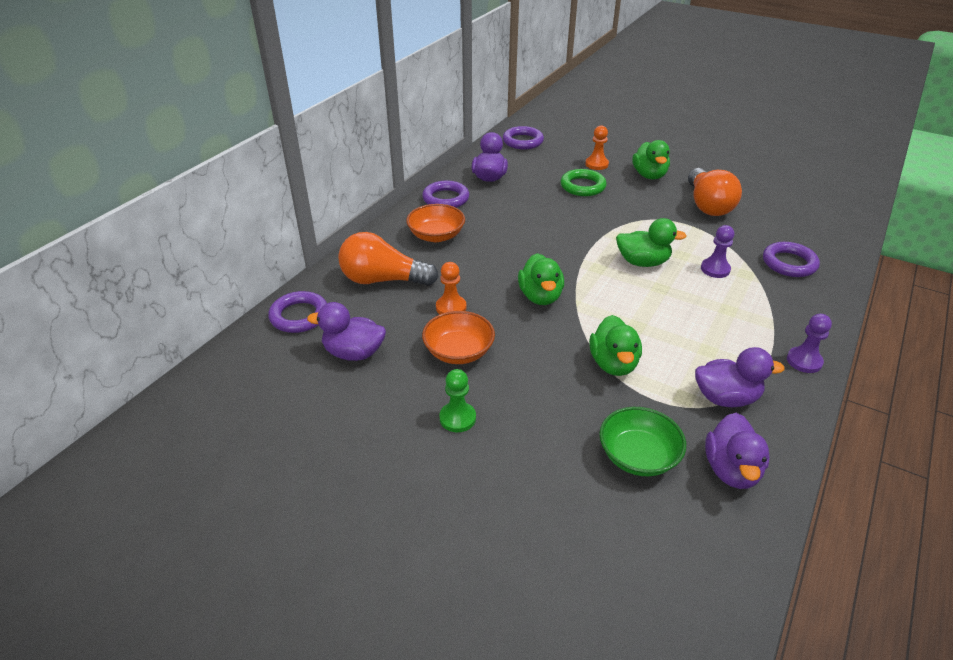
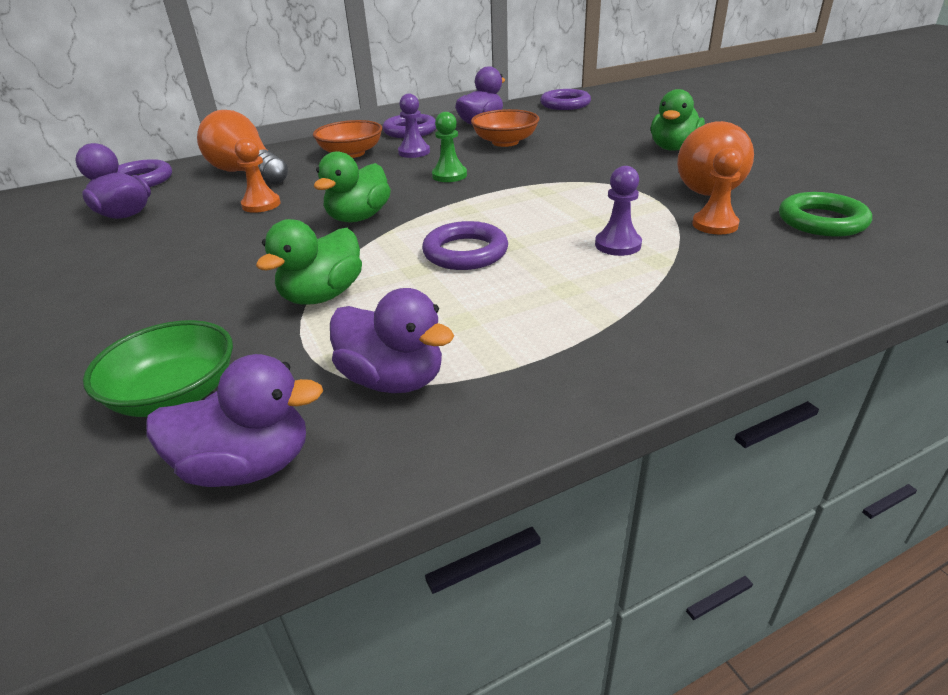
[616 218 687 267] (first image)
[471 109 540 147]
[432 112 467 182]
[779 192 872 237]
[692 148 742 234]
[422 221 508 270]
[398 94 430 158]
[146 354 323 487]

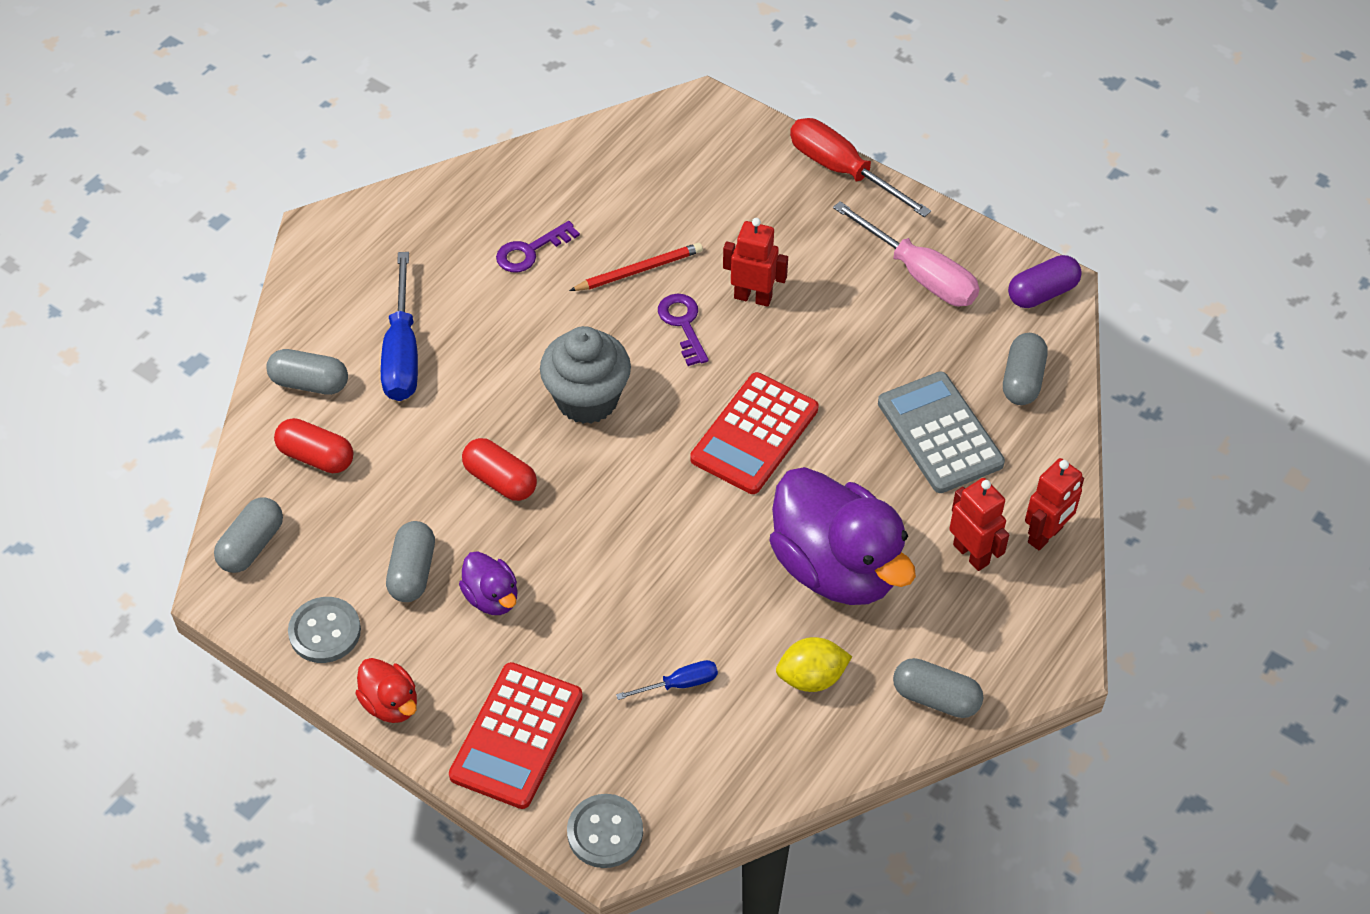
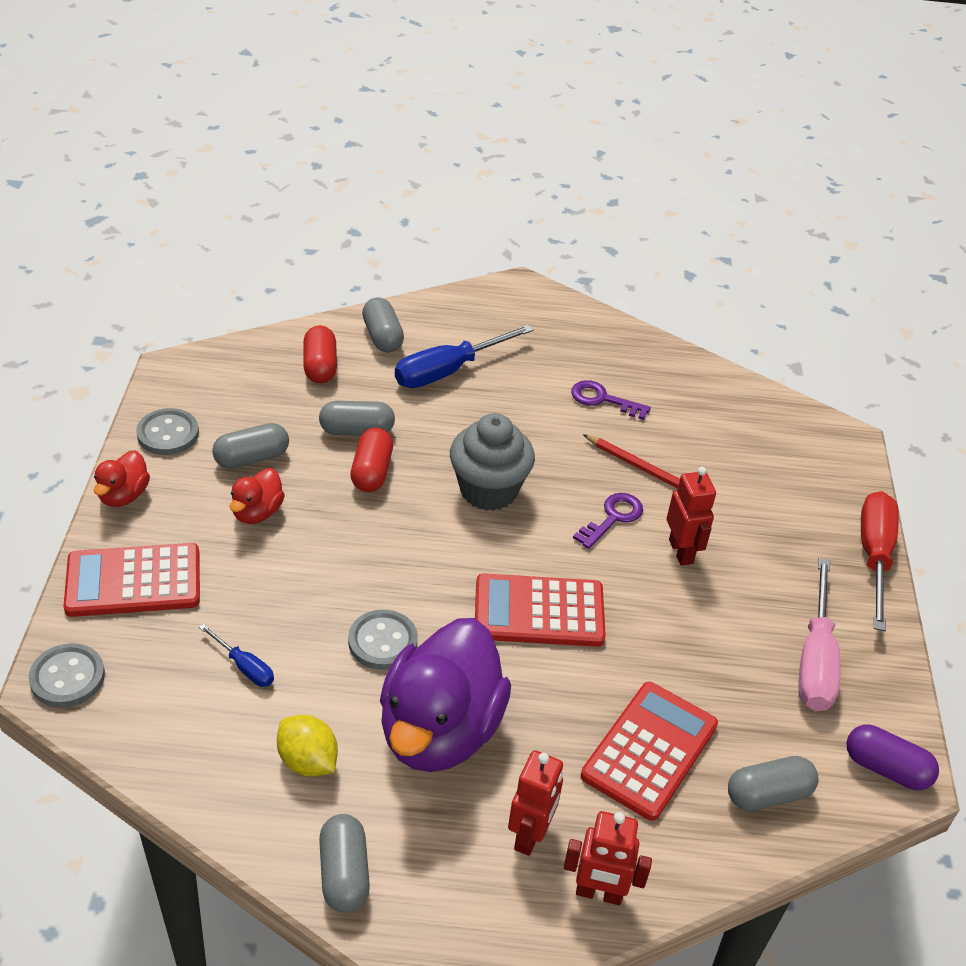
[348 609 418 670]
[319 401 395 436]
[230 468 285 524]
[581 682 718 821]

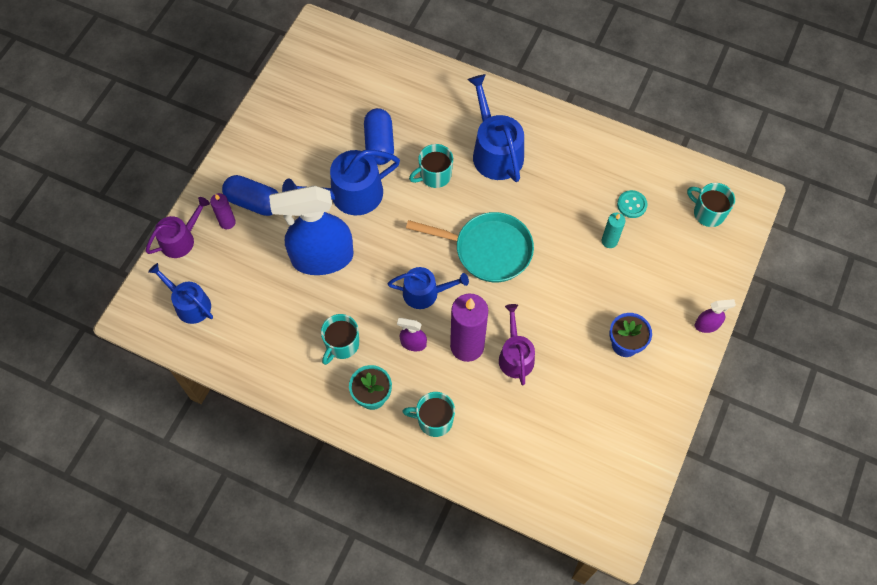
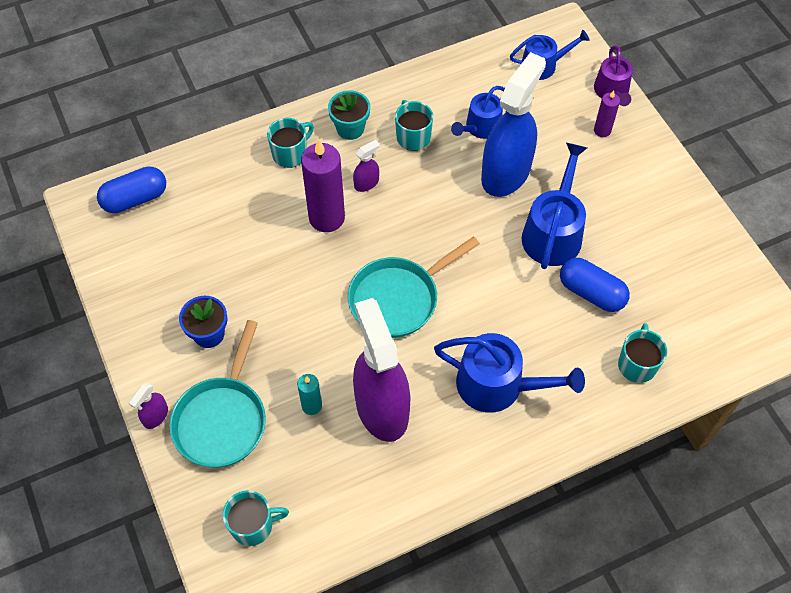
[499 304 535 385] (first image)
[617 190 648 218] (first image)
[169 320 266 467]
[353 298 411 442]
[97 166 166 213]
[451 86 505 139]
[618 323 667 383]

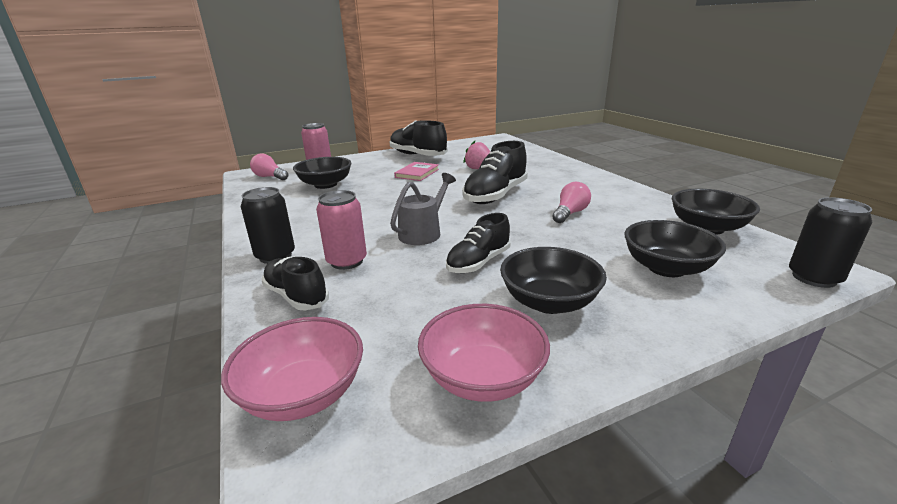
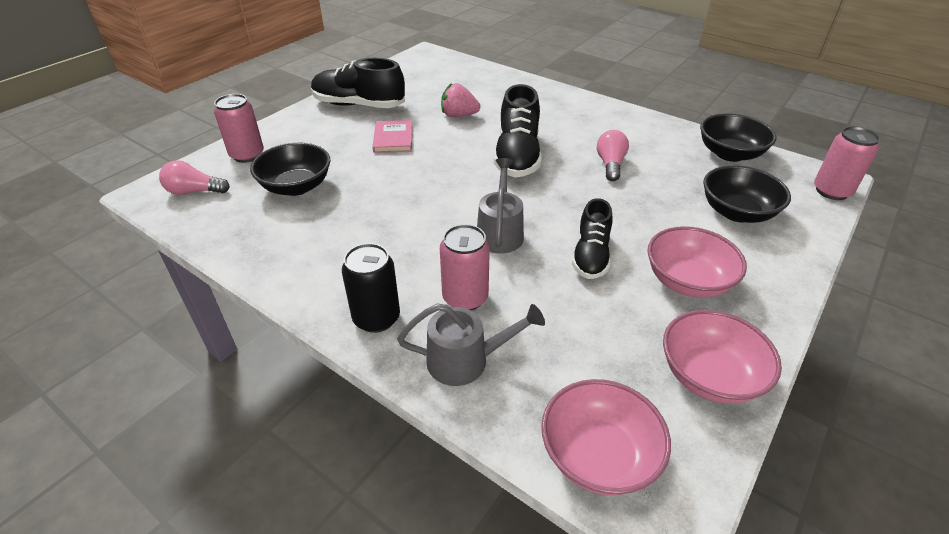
[397 303 545 386]
[648 226 747 298]
[814 126 880 200]

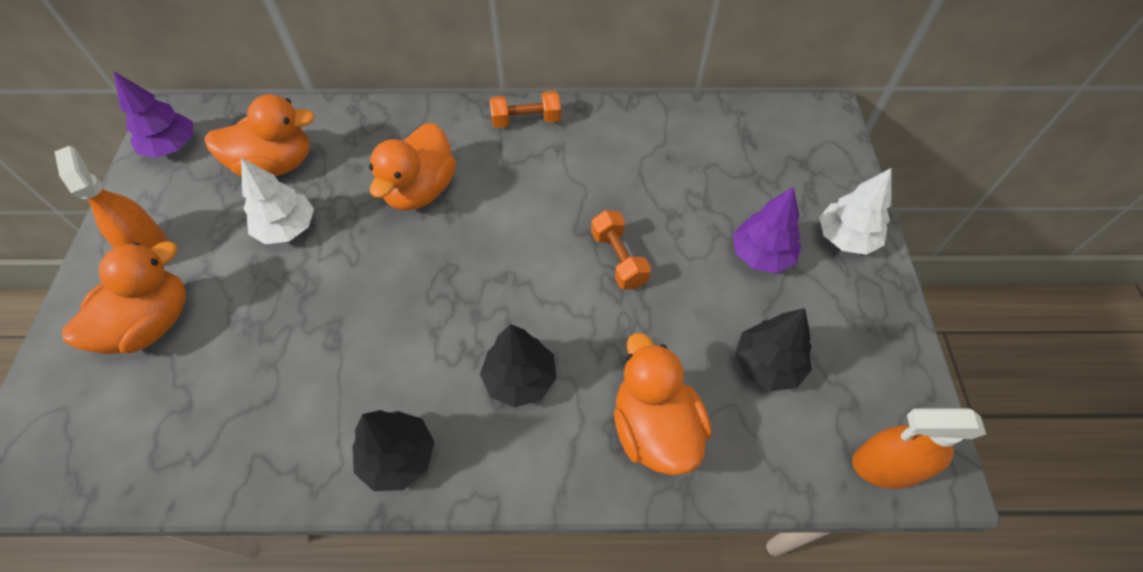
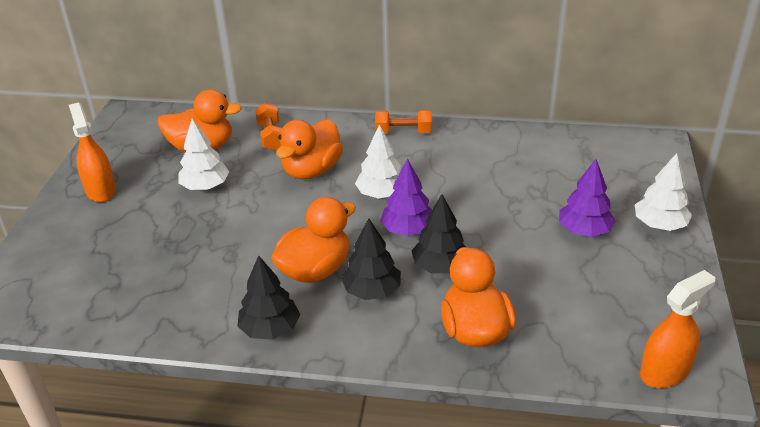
[355 124 401 198]
[271 197 356 283]
[380 159 432 236]
[255 103 282 151]
[411 194 466 273]
[640 270 715 388]

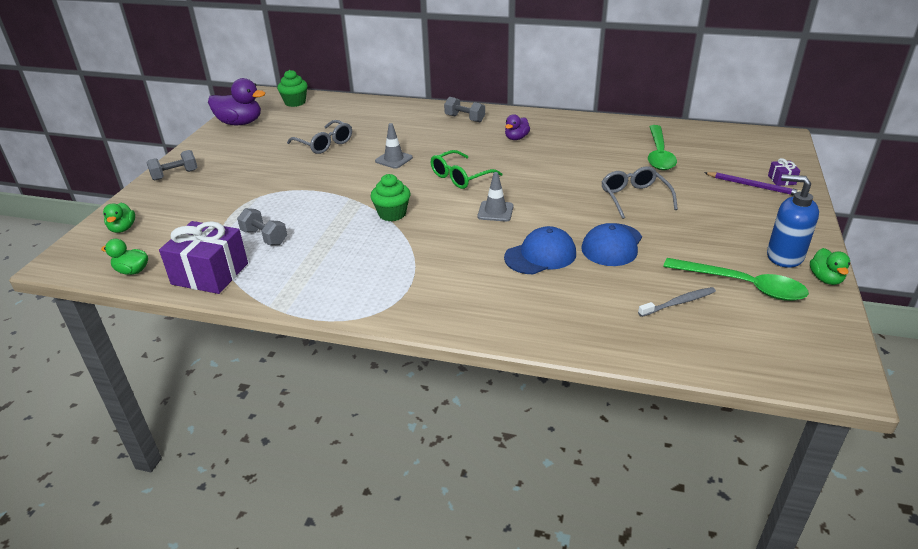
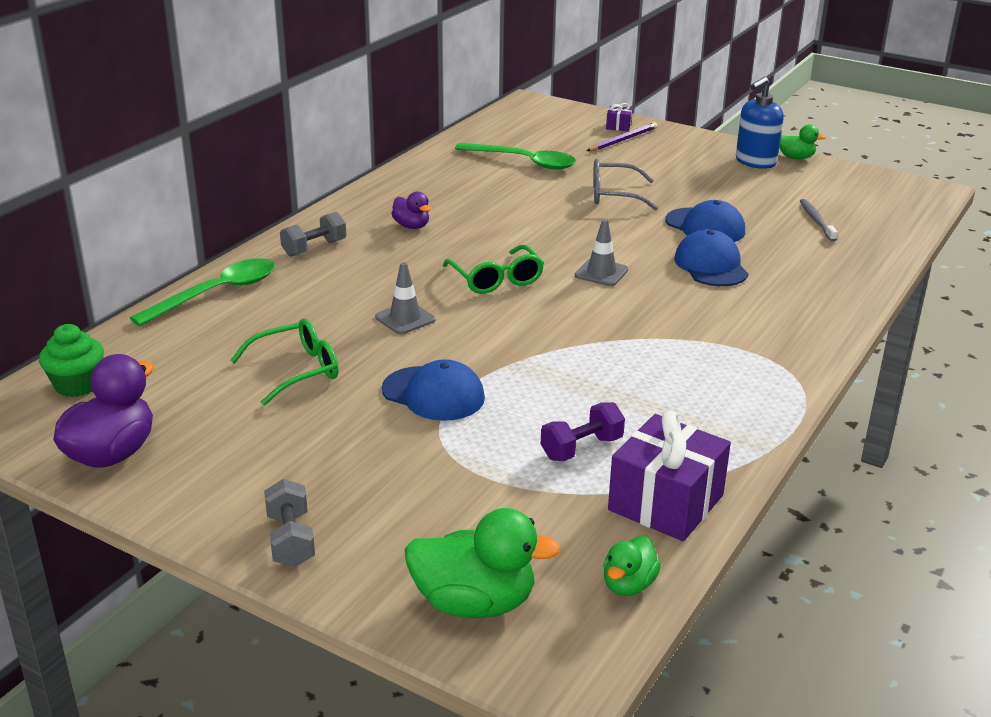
[371 174 410 221] (first image)
[382 359 485 421]
[130 258 275 326]
[541 402 625 461]
[230 318 339 406]
[405 508 561 618]

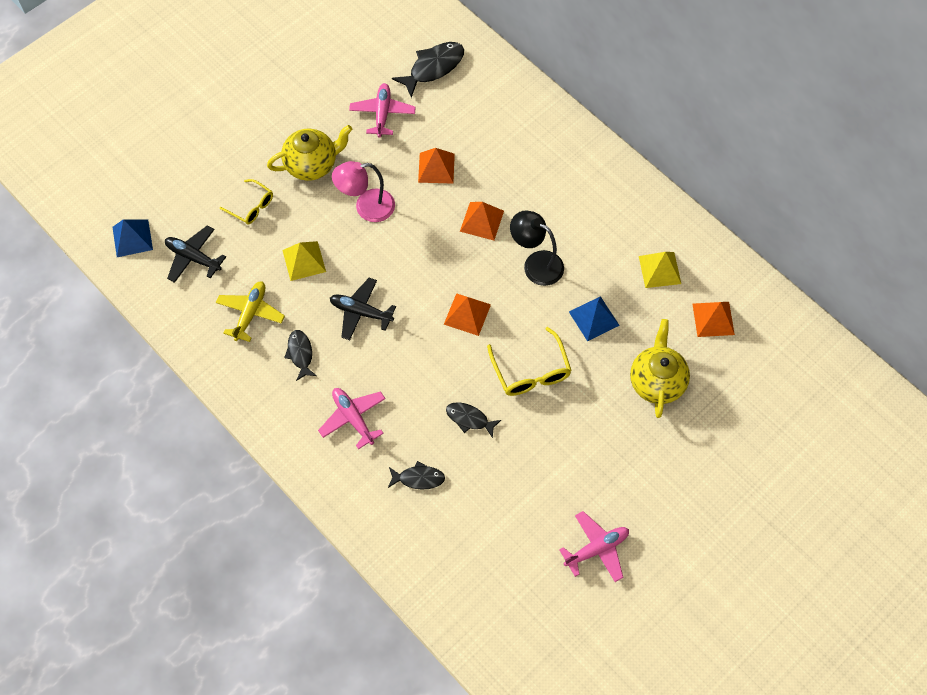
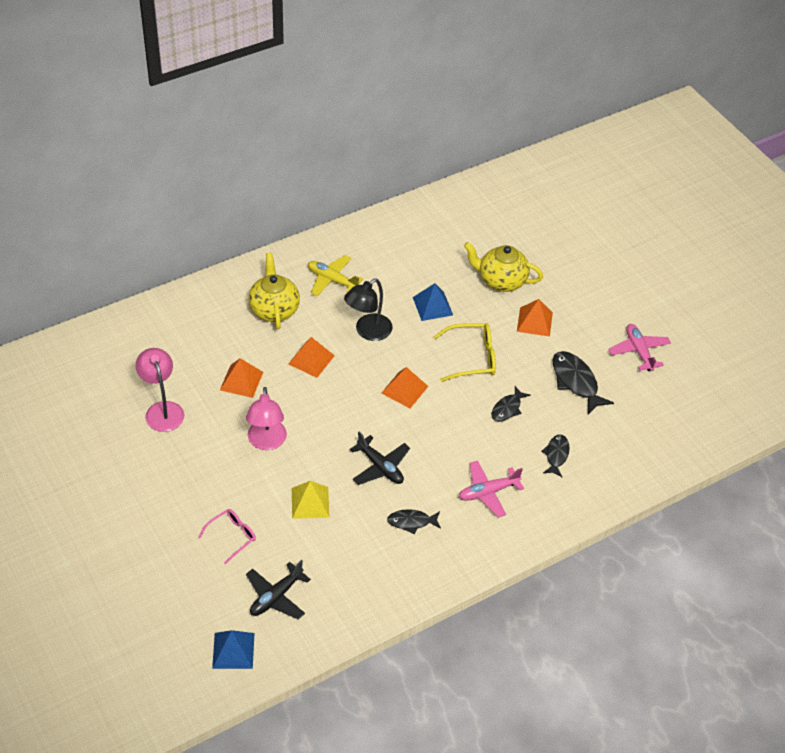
[639 252 681 288] (first image)
[308 255 363 296]
[249 253 300 329]
[552 351 614 414]
[517 299 553 337]
[136 348 184 432]
[199 509 256 564]
[350 431 410 485]

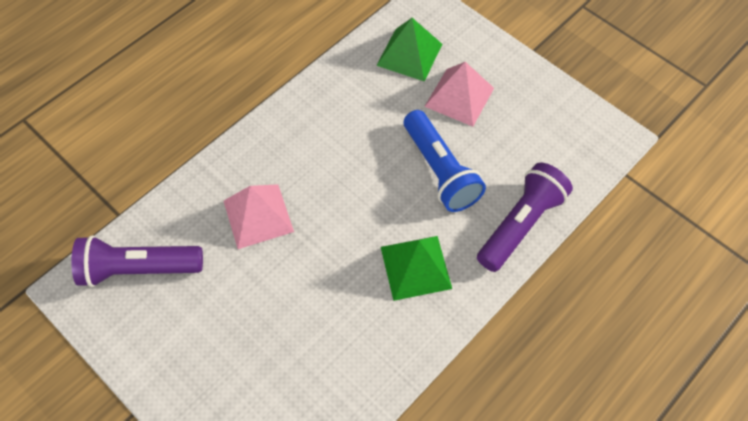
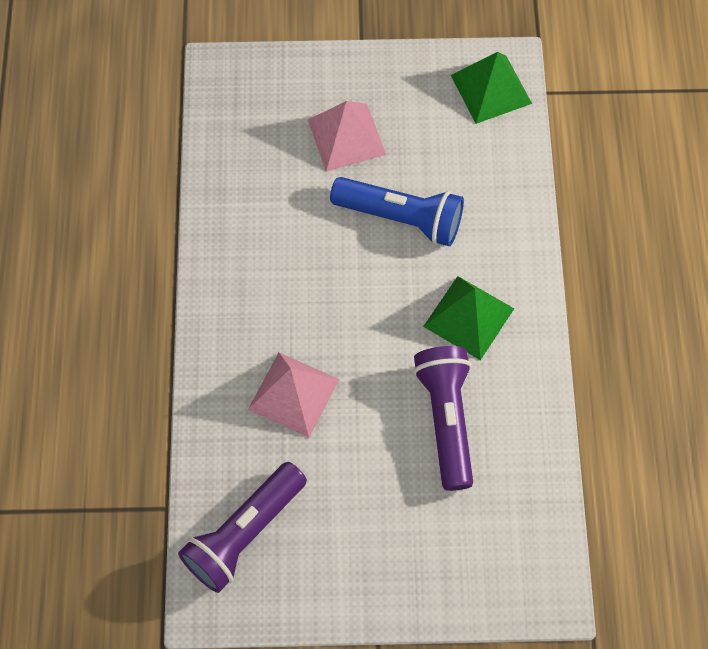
[451 52 532 124]
[413 346 473 491]

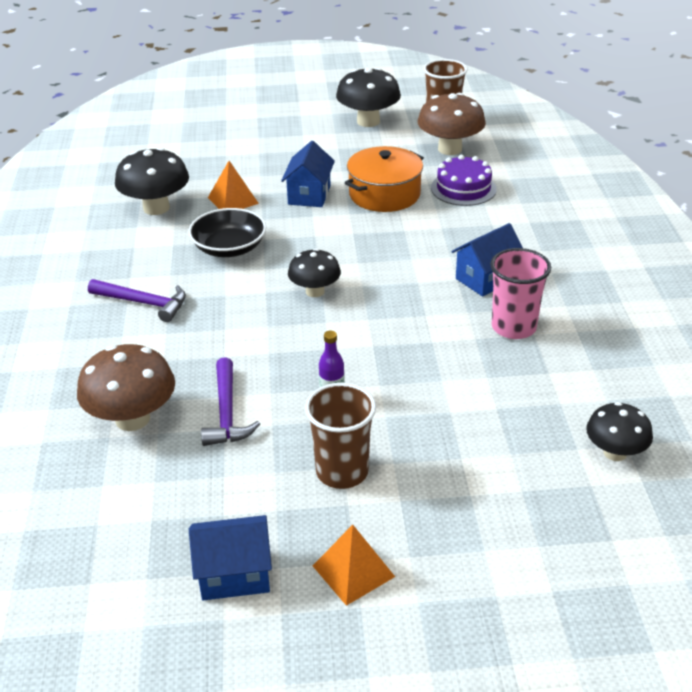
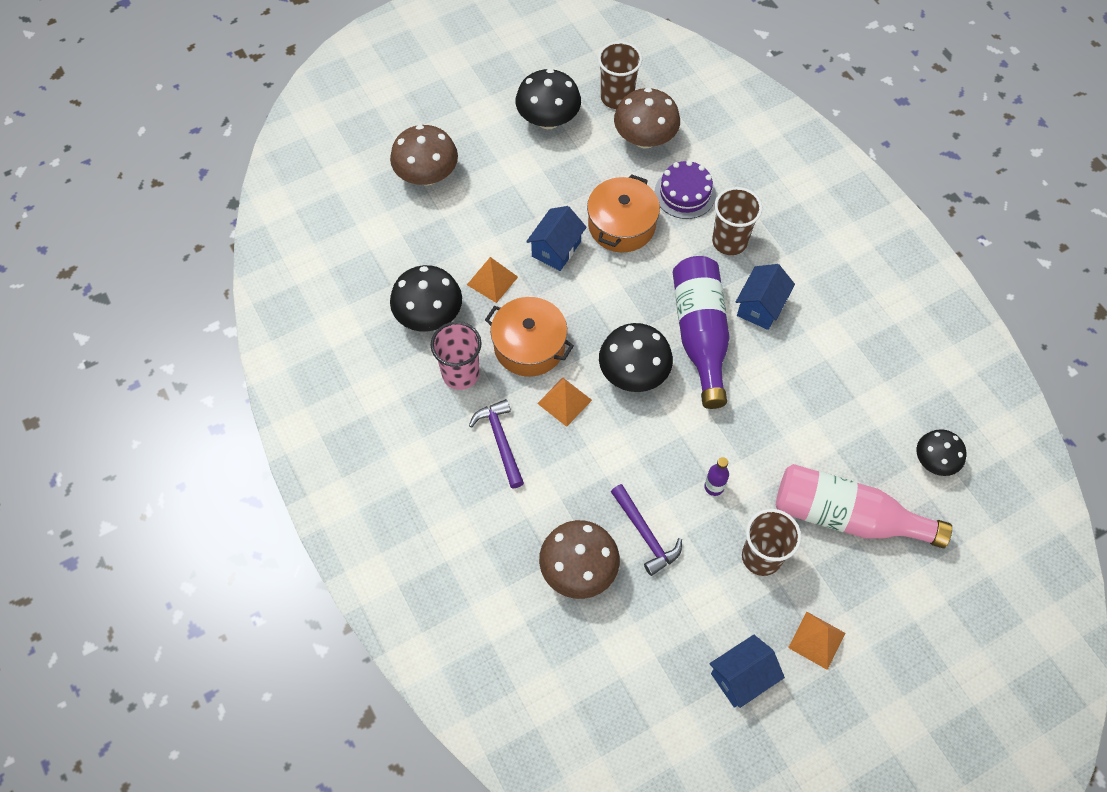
[390 125 458 185]
[537 378 592 427]
[673 256 730 409]
[712 187 762 255]
[776 464 952 548]
[431 322 482 390]
[485 297 574 377]
[469 399 524 488]
[526 206 587 271]
[599 323 673 392]

